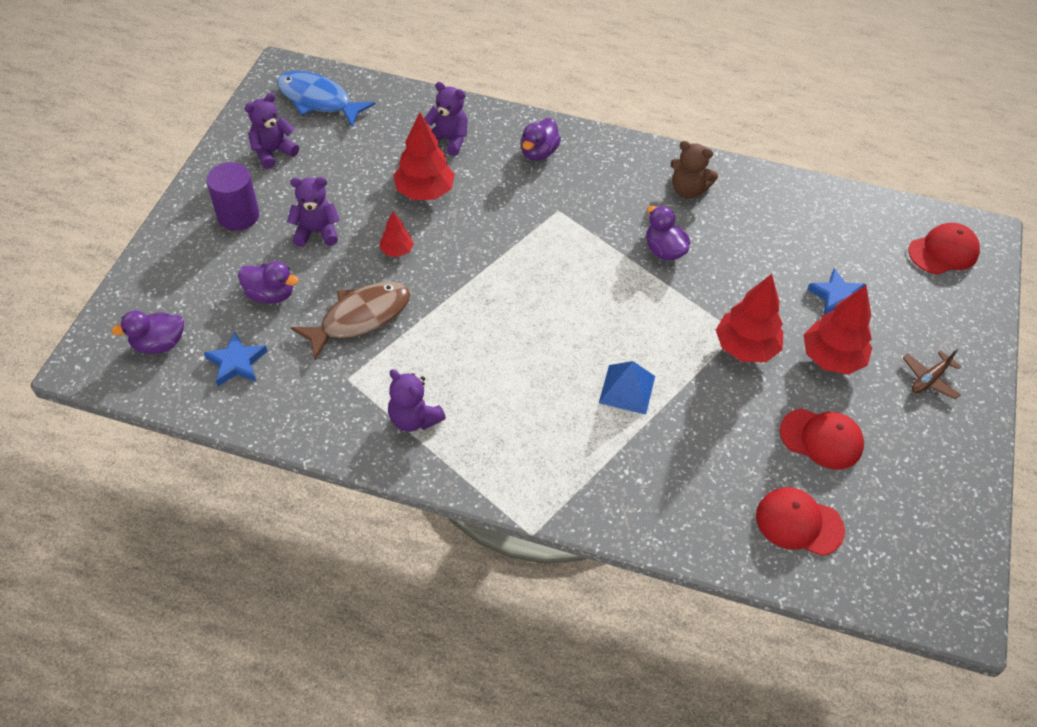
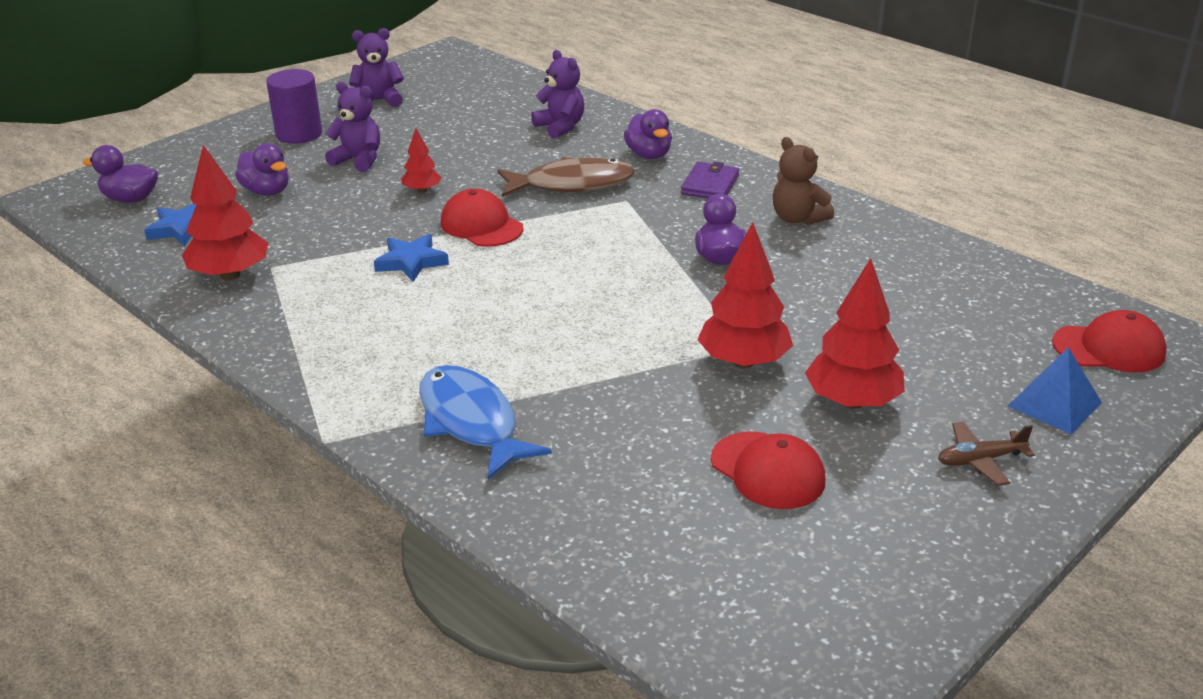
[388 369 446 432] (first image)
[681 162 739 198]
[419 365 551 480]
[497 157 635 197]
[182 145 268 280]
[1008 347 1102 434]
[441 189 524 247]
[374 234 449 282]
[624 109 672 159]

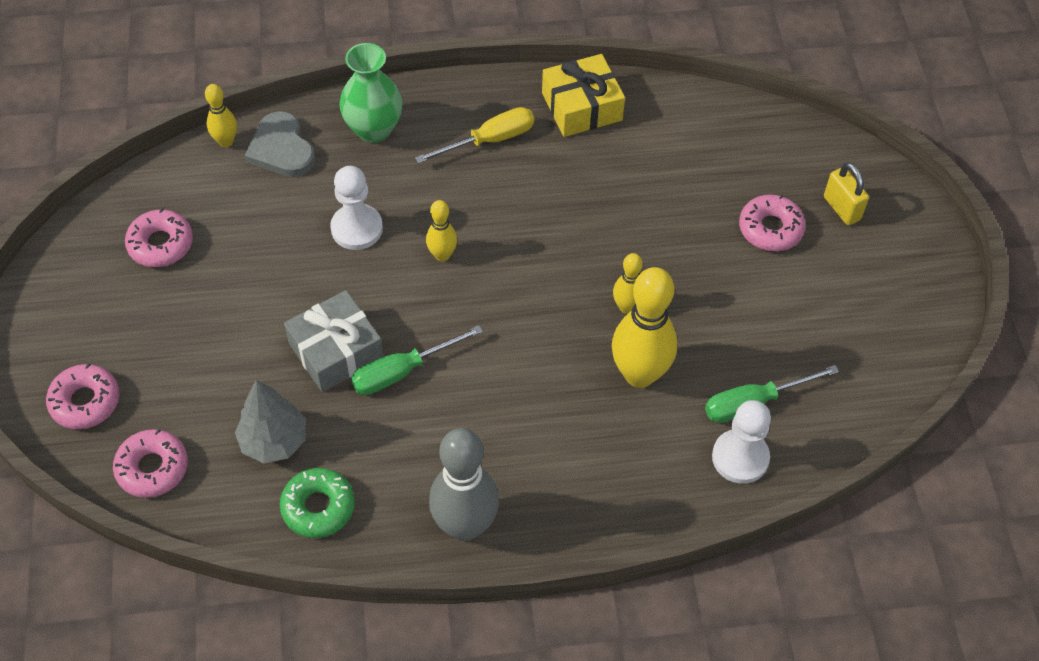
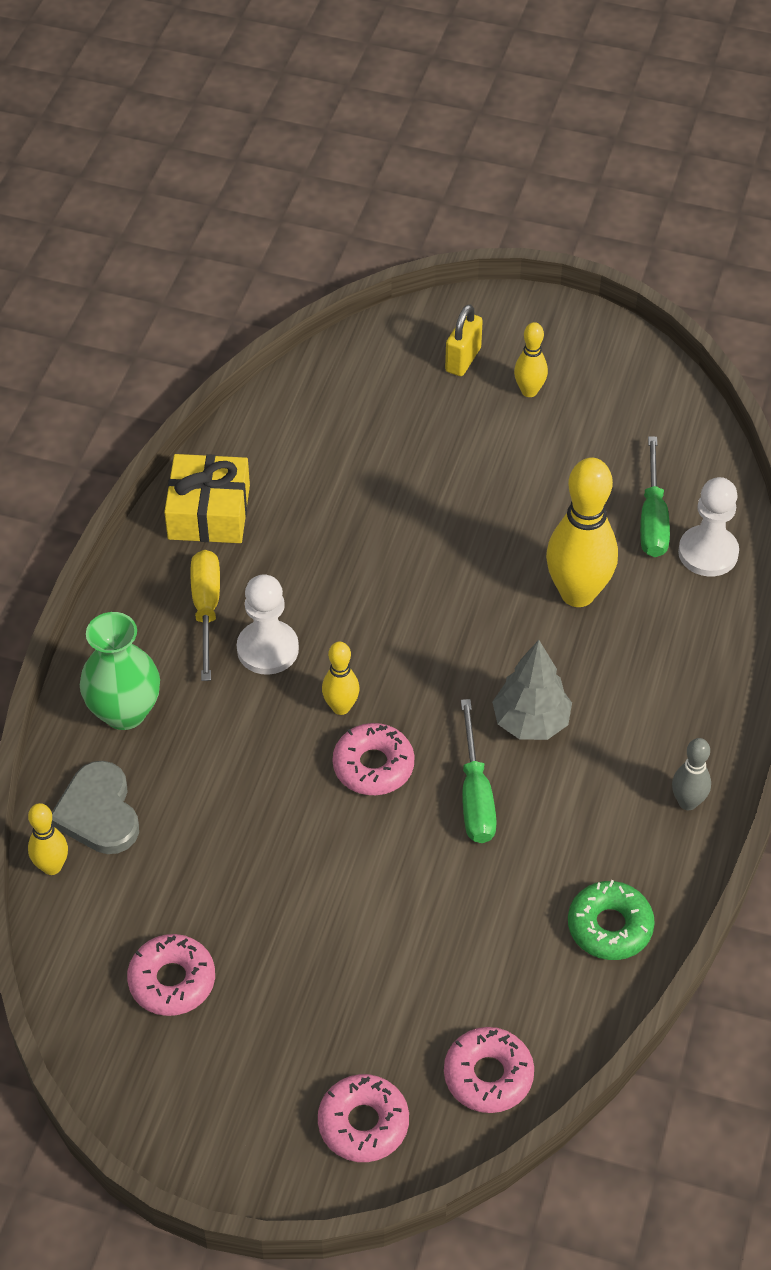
[284 290 384 392] (first image)
[492 640 572 740]
[237 574 299 675]
[514 322 548 397]
[333 723 415 795]
[52 761 139 854]
[445 304 483 376]
[672 738 711 810]

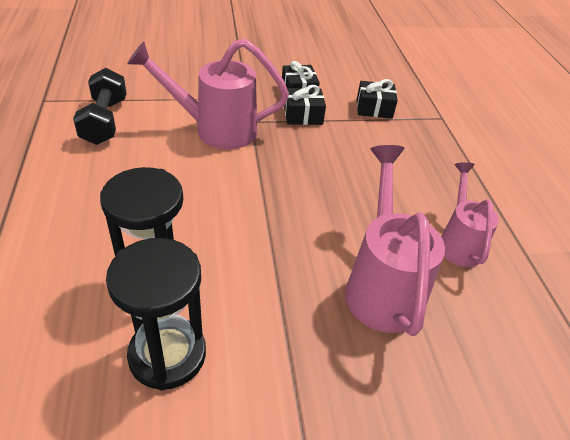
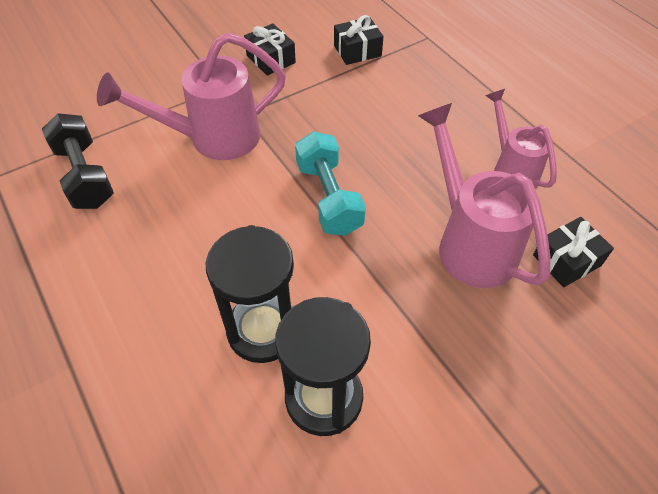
[295 131 366 236]
[533 217 614 287]

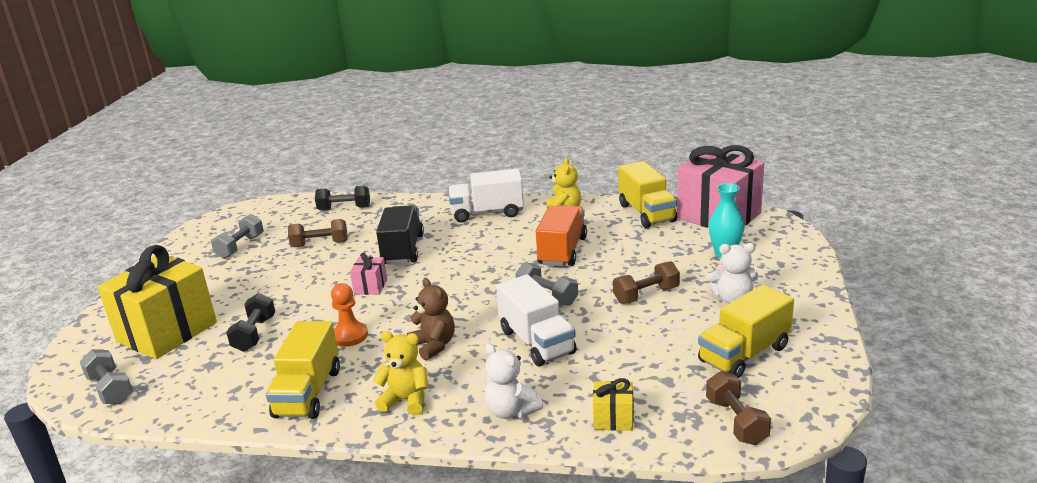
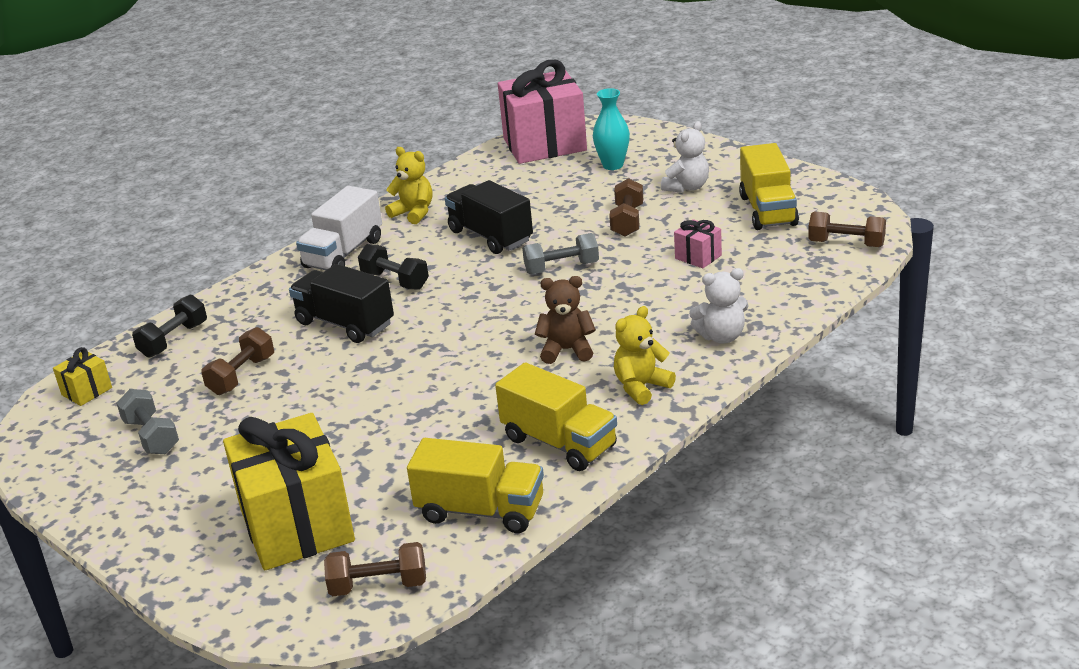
[331 283 368 347] (first image)
[496 274 577 366] (first image)
[358 244 429 290]
[674 219 722 268]
[53 347 112 406]
[407 438 544 533]
[324 542 426 596]
[445 180 533 254]

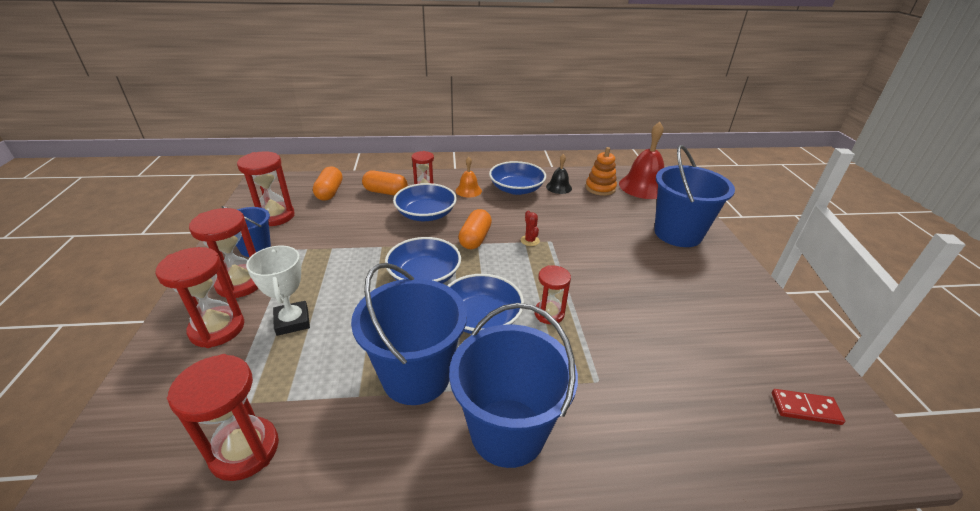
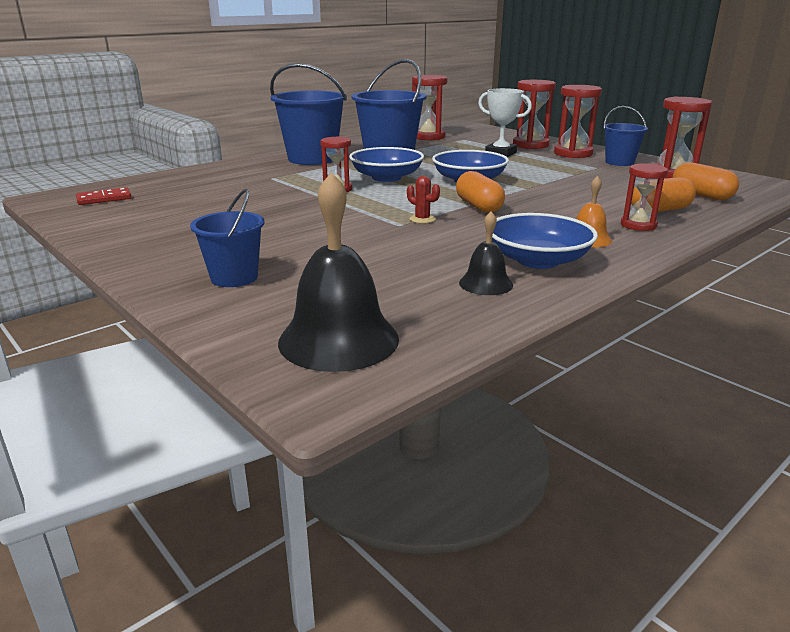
[393 183 457 221] (first image)
[585 147 617 196] (first image)
[278 172 399 372]
[190 189 264 287]

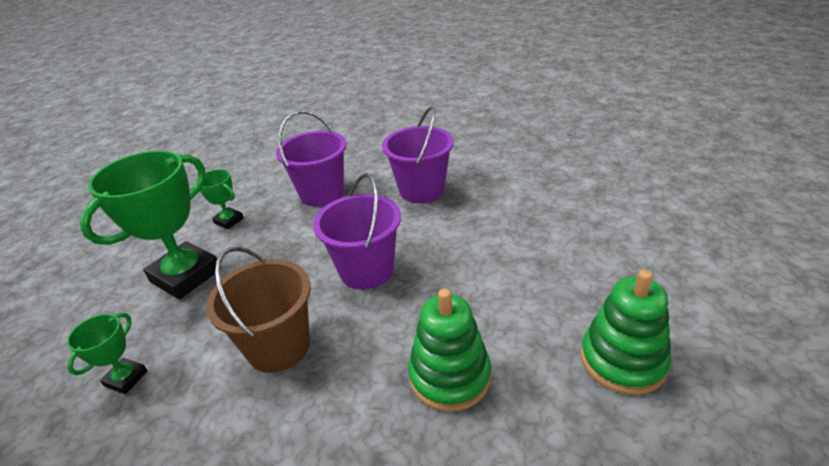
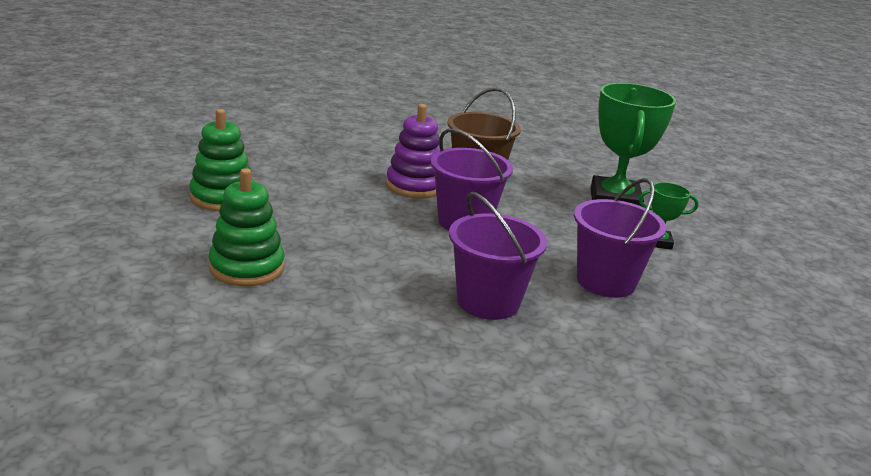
[67 313 148 394] (first image)
[386 104 440 198]
[208 168 284 286]

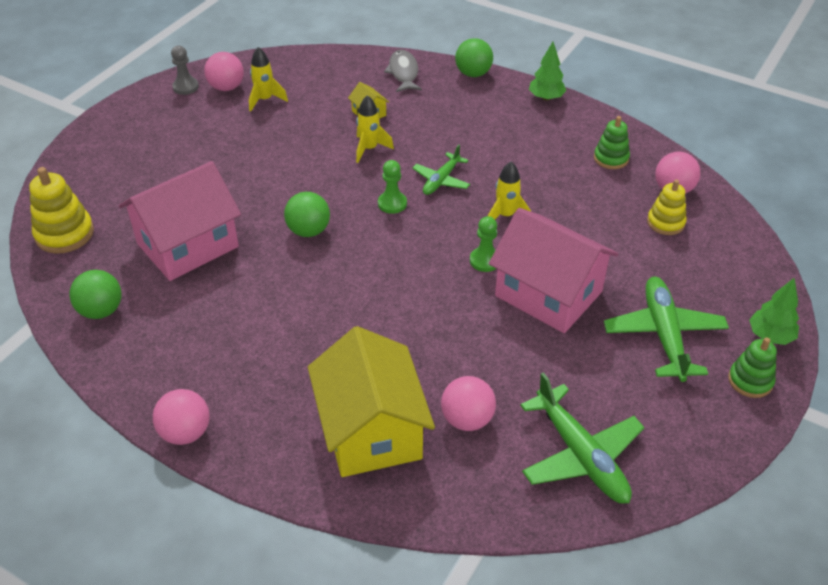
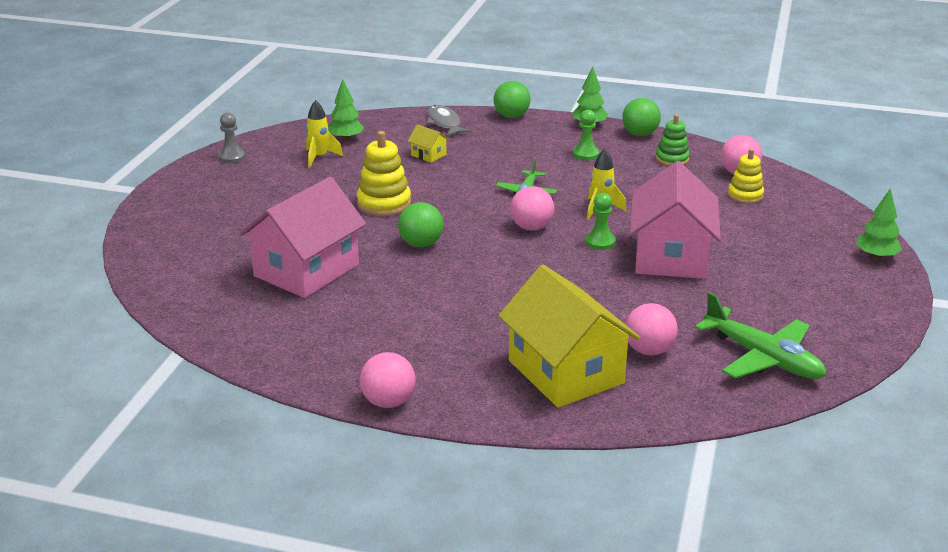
[356 95 394 163] (first image)
[604 277 729 382] (first image)
[728 337 777 398] (first image)
[328 79 364 141]
[357 131 411 216]
[622 98 661 136]
[510 186 554 231]
[573 110 599 160]
[630 161 721 279]

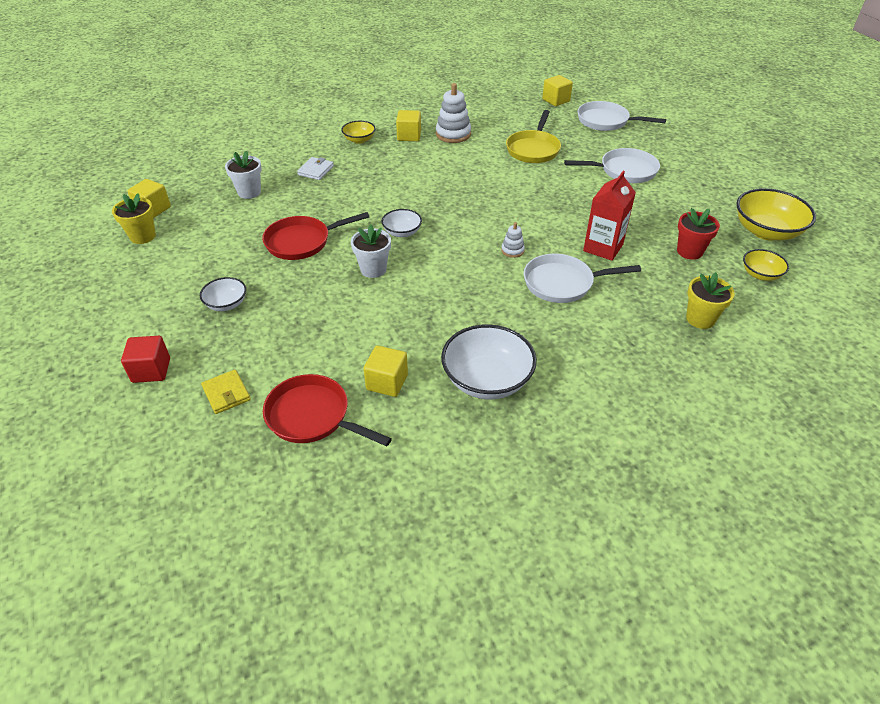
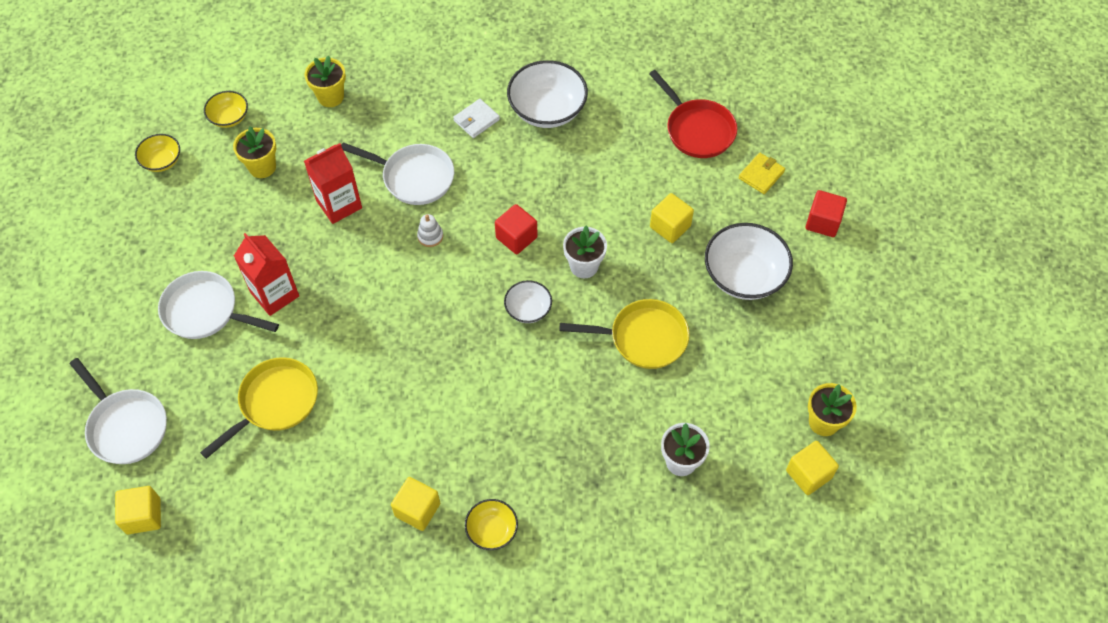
[436 83 471 143] (first image)
[234 233 299 316]
[495 204 538 254]
[453 99 500 138]
[650 193 694 243]
[559 299 690 369]
[233 126 276 178]
[738 153 785 194]
[705 223 793 300]
[135 134 180 172]

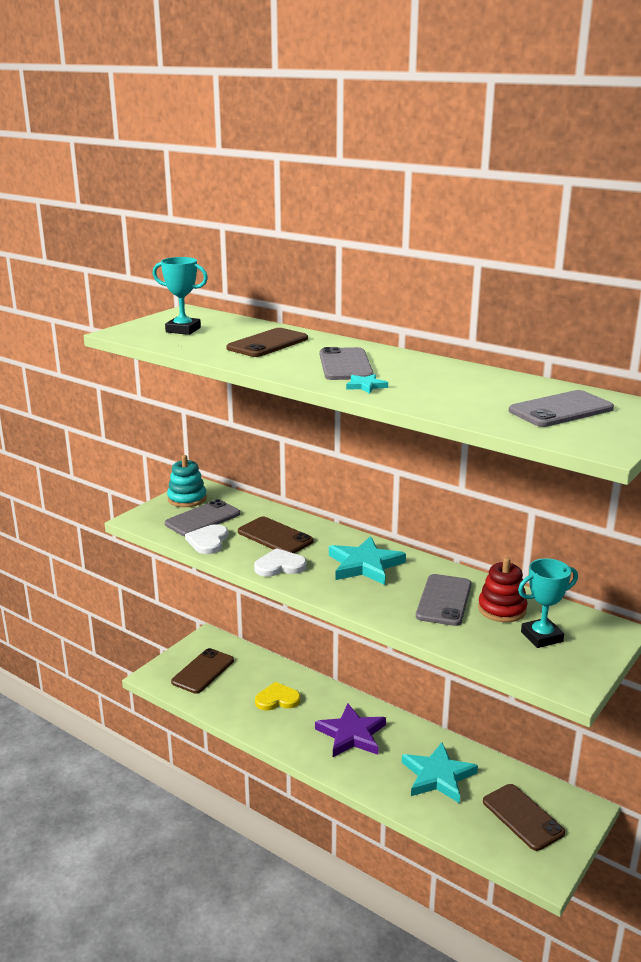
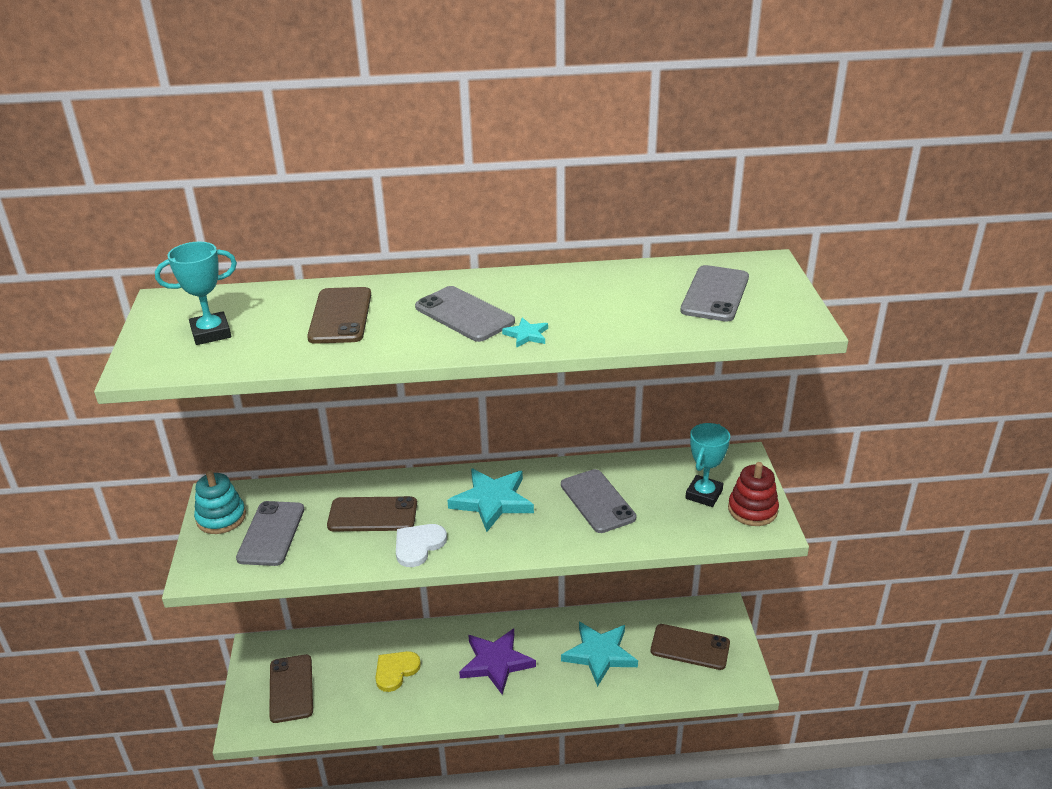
[185 524 228 554] (first image)
[728 462 779 526]

